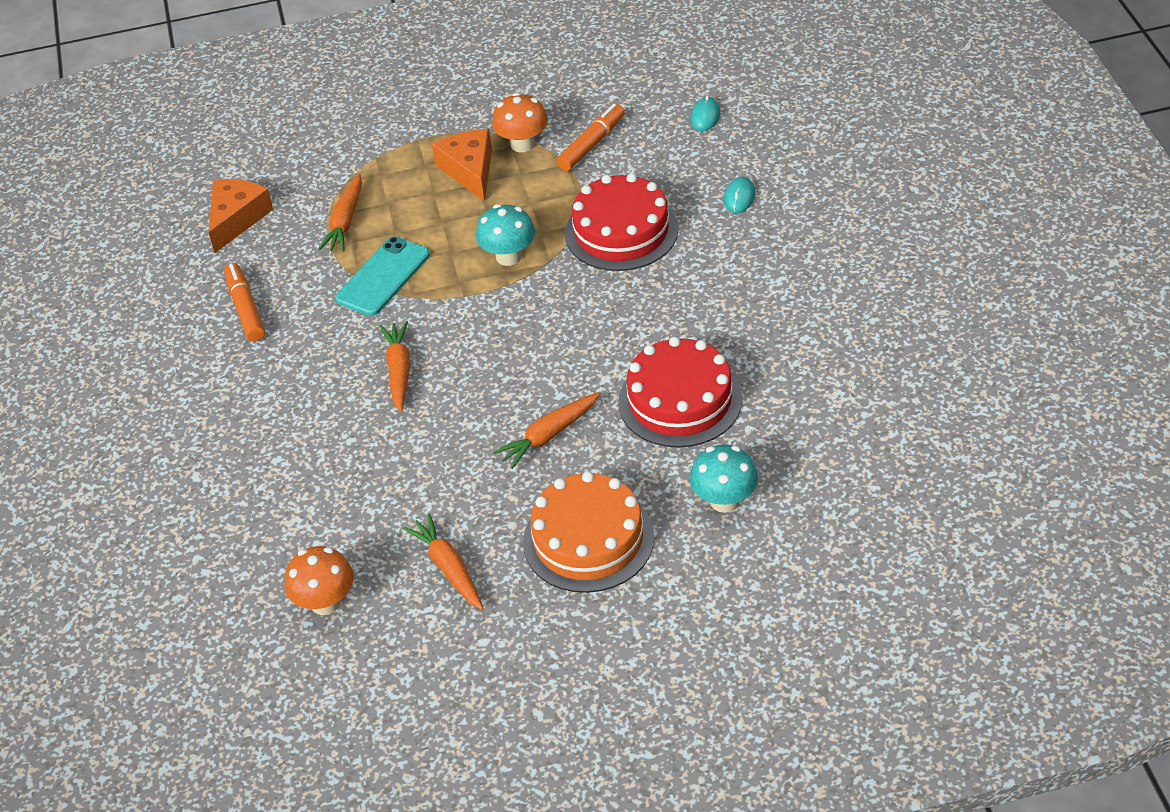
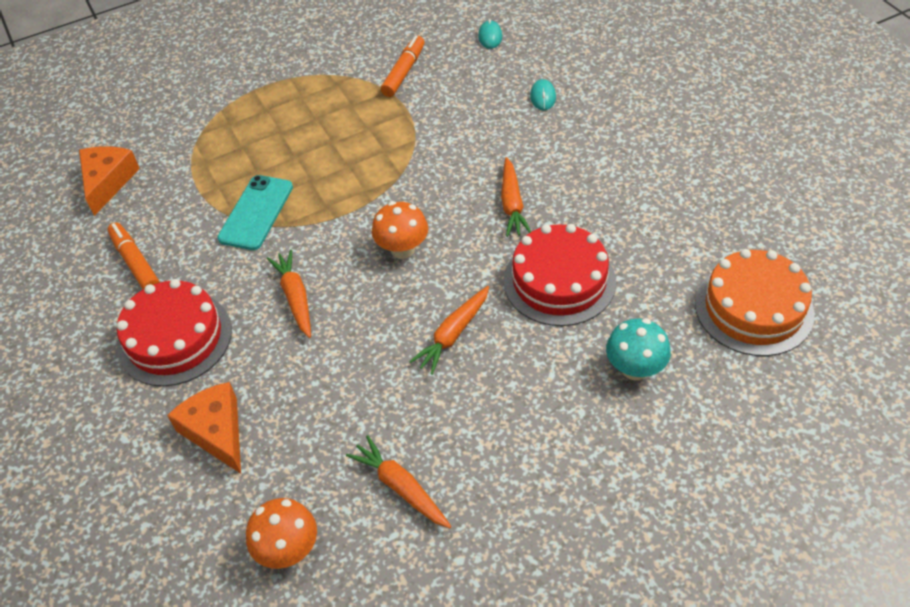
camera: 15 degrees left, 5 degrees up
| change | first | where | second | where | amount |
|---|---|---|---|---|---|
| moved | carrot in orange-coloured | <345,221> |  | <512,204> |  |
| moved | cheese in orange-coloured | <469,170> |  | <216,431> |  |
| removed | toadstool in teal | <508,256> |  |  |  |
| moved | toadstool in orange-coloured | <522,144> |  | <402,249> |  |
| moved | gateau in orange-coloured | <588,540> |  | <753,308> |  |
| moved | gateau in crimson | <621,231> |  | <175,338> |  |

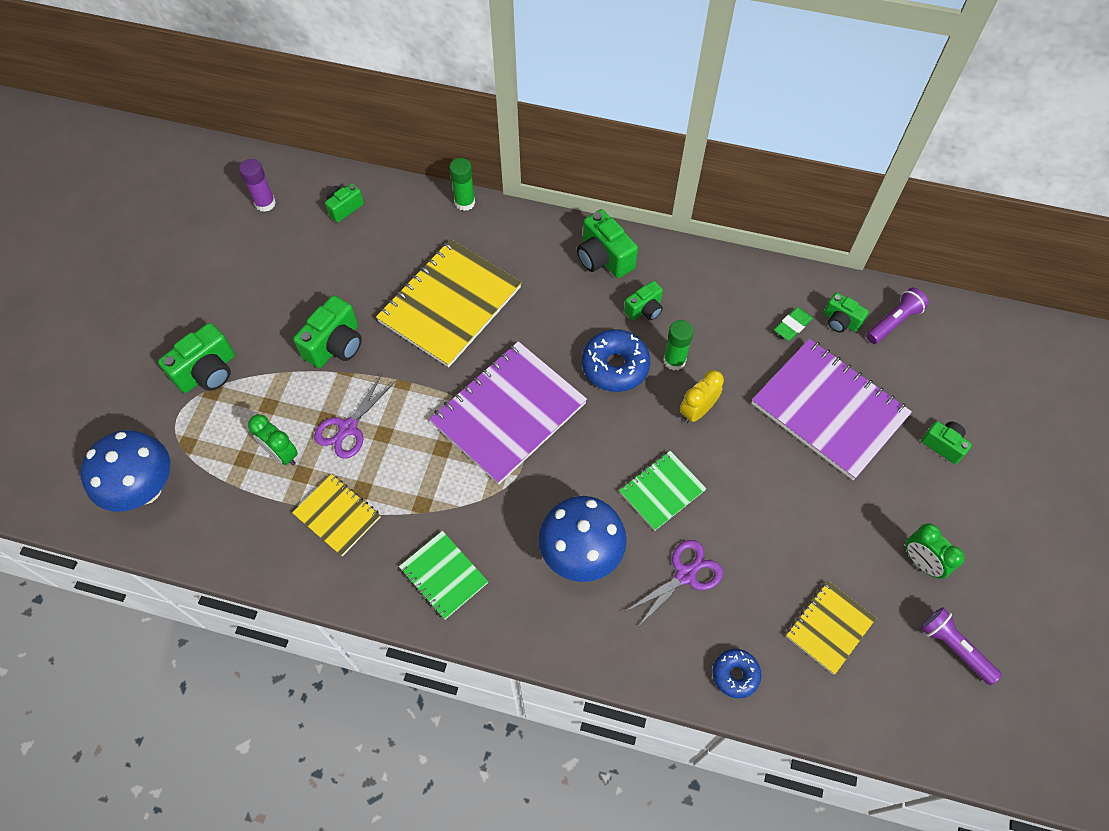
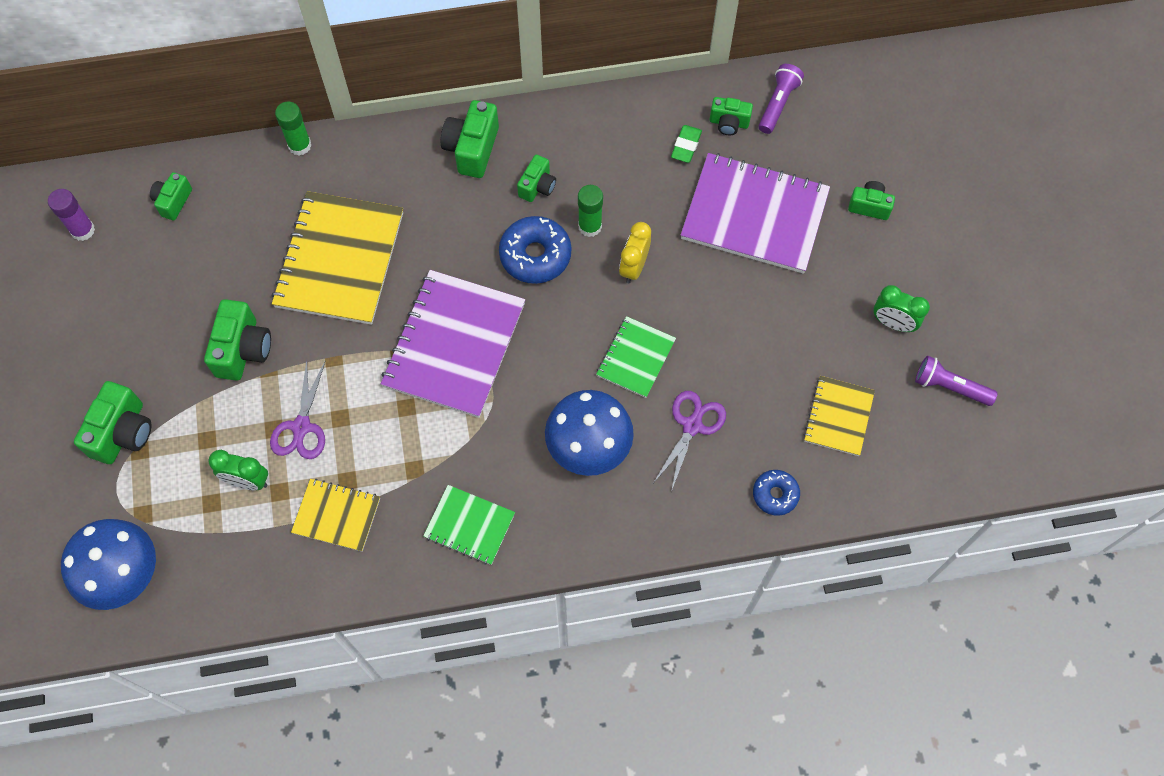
camera: 25 degrees left, 5 degrees up
| change | first | where | second | where | amount |
|---|---|---|---|---|---|
| turned | compact camera in green | <604,258> |  | <472,149> | 75 degrees clockwise |

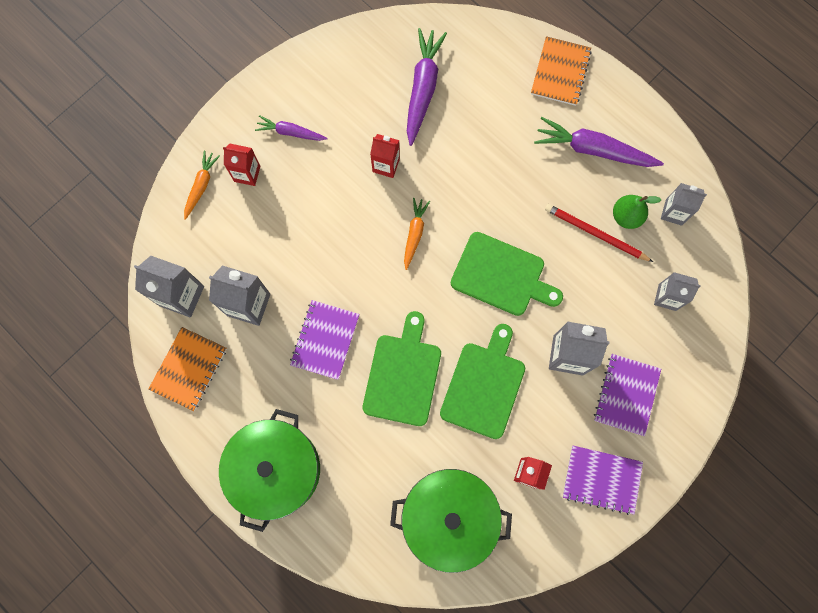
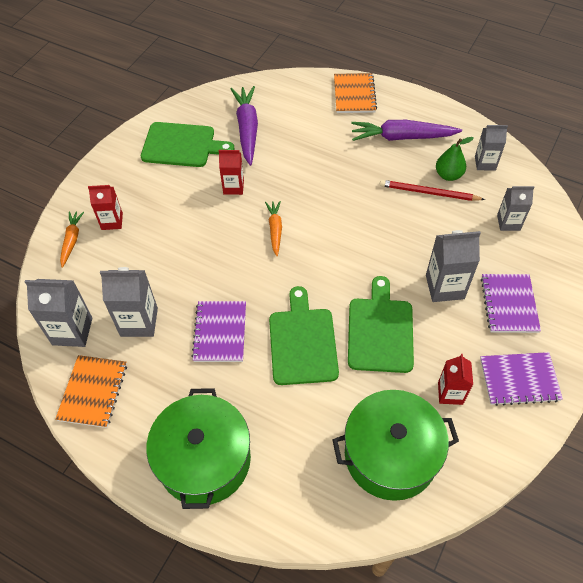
camera: 15 degrees left, 20 degrees down
| change | first | where | second | where | amount |
|---|---|---|---|---|---|
| removed | carrot in violet | <291,132> |  |  |  |
| moved | bread board in green | <501,275> |  | <182,145> |  |

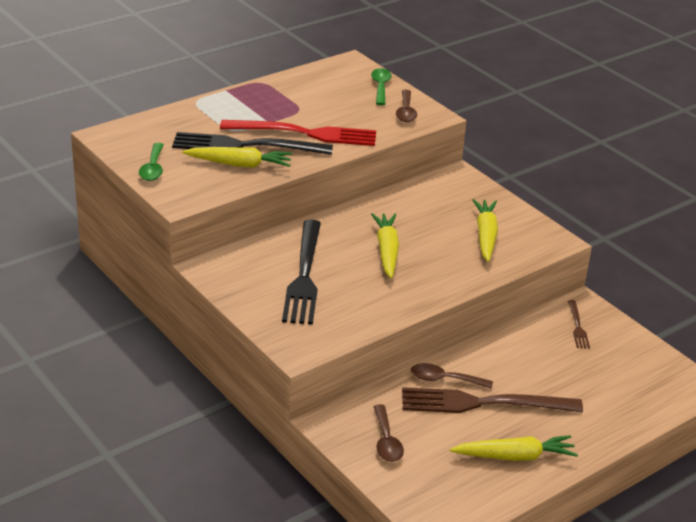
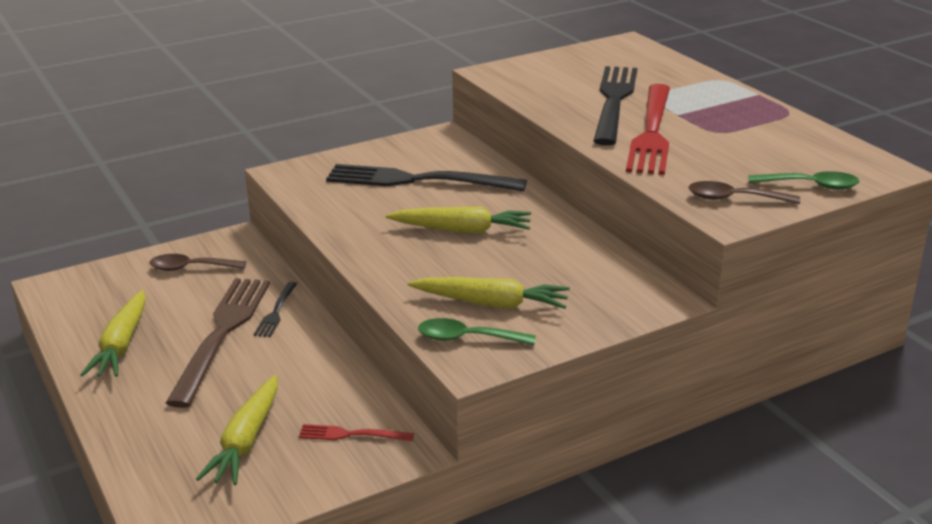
camera: 100 degrees right, 5 degrees down
| change | first | where | second | where | amount |
|---|---|---|---|---|---|
| moved | teaspoon in green | <153,168> |  | <467,338> |  |
| moved | carrot in yellow | <240,164> |  | <246,441> |  |
| replaced | teaspoon in dark brown | <445,379> | fork in black | <276,312> |  |
| recoloured | fork in dark brown | <578,327> | fork in crimson | <350,435> |  |

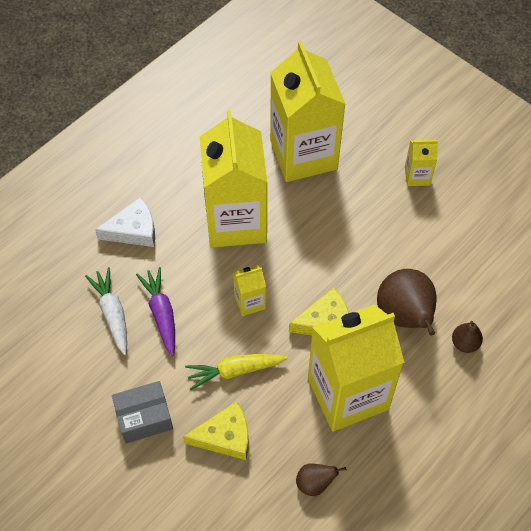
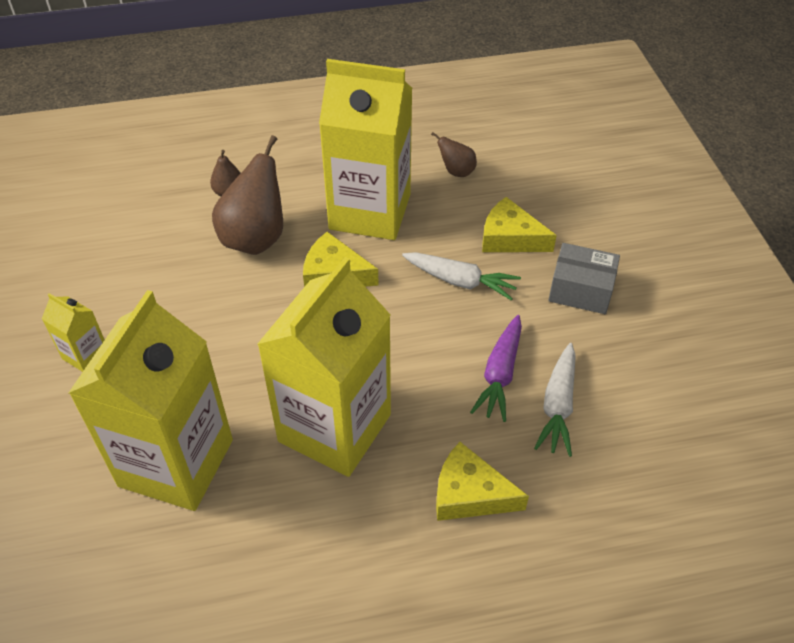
camera: 145 degrees left, 10 degrees down
| change | first | where | second | where | amount |
|---|---|---|---|---|---|
| recoloured | cheese in white | <133,230> | cheese in yellow | <470,493> |  |
| recoloured | carrot in yellow | <234,371> | carrot in white | <461,281> |  |
| removed | milk carton in yellow | <250,302> |  |  |  |

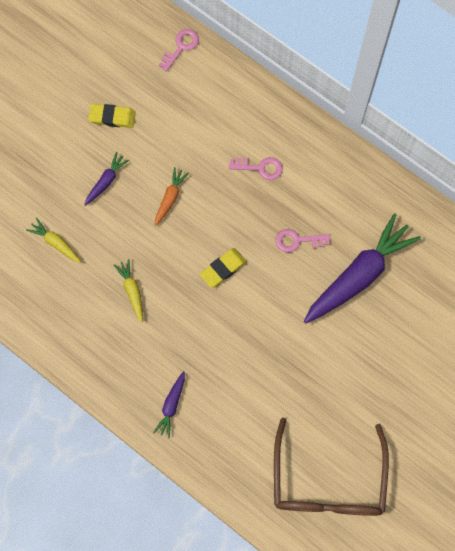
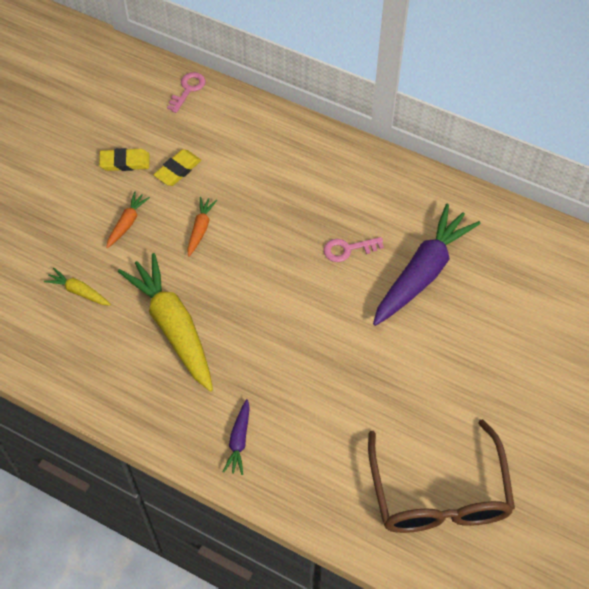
camera: 10 degrees left, 15 degrees down
| change | first | where | second | where | amount |
|---|---|---|---|---|---|
| recoloured | carrot in violet | <106,181> | carrot in orange-coloured | <127,223> |  |
| resized | carrot in yellow | <132,291> |  | <173,327> | x2.20 |
| moved | gum eraser in yellow | <223,269> |  | <178,170> |  |
| removed | door key in pink | <260,168> |  |  |  |

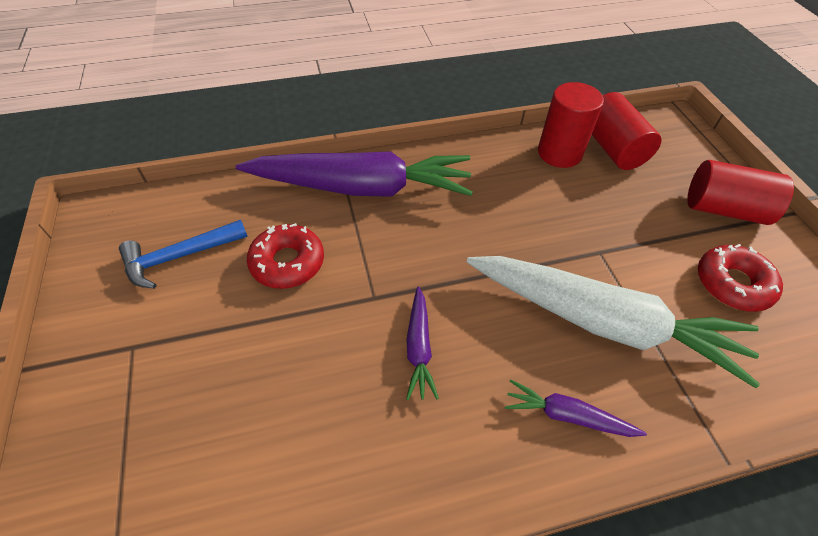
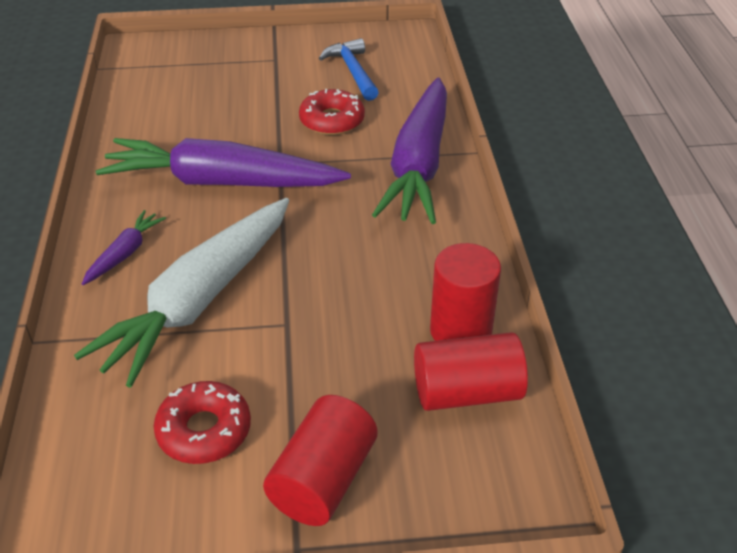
camera: 100 degrees right, 10 degrees down
| change | first | where | second | where | amount |
|---|---|---|---|---|---|
| resized | carrot in violet | <419,348> |  | <221,182> | x2.33 |

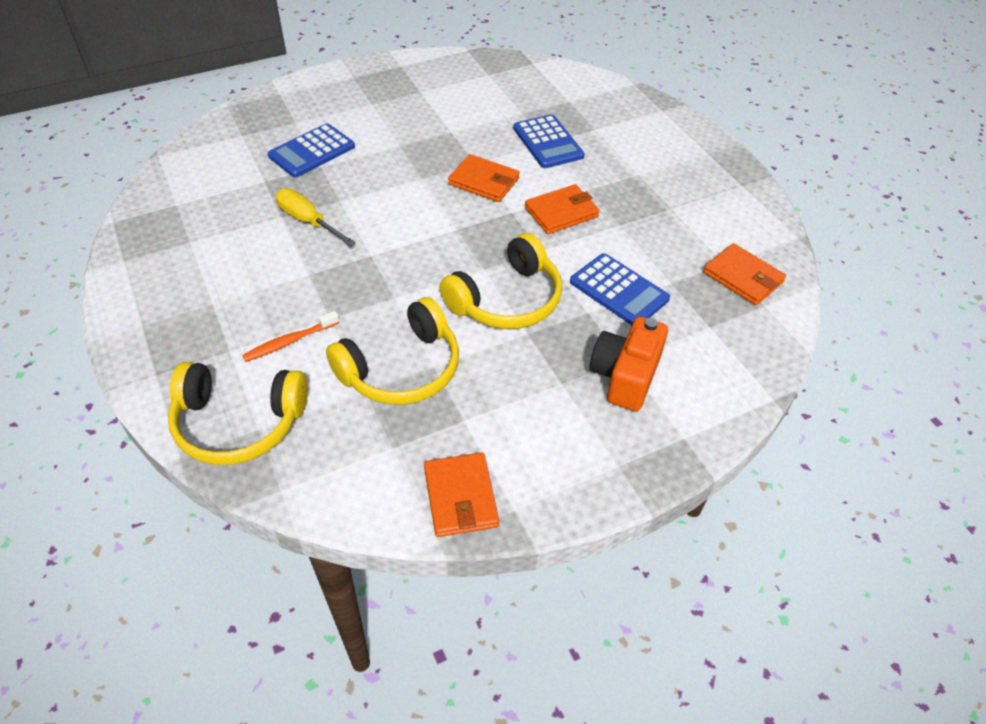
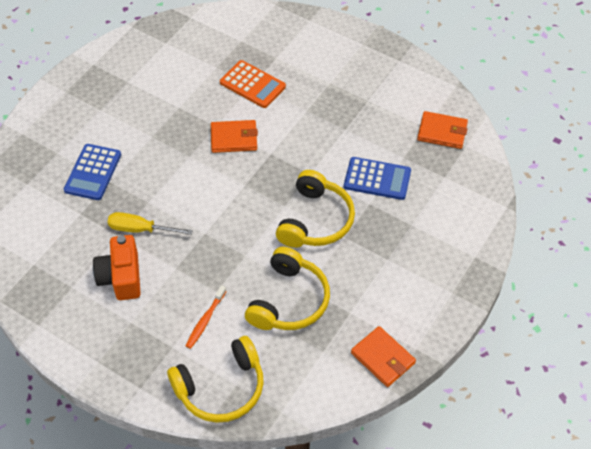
camera: 30 degrees left, 5 degrees up
| change | first | where | second | where | amount |
|---|---|---|---|---|---|
| recoloured | adding machine in blue | <548,142> | adding machine in orange-coloured | <252,85> |  |
| removed | wallet in orange-coloured | <561,212> |  |  |  |
| moved | compact camera in orange-coloured | <625,376> |  | <121,277> |  |

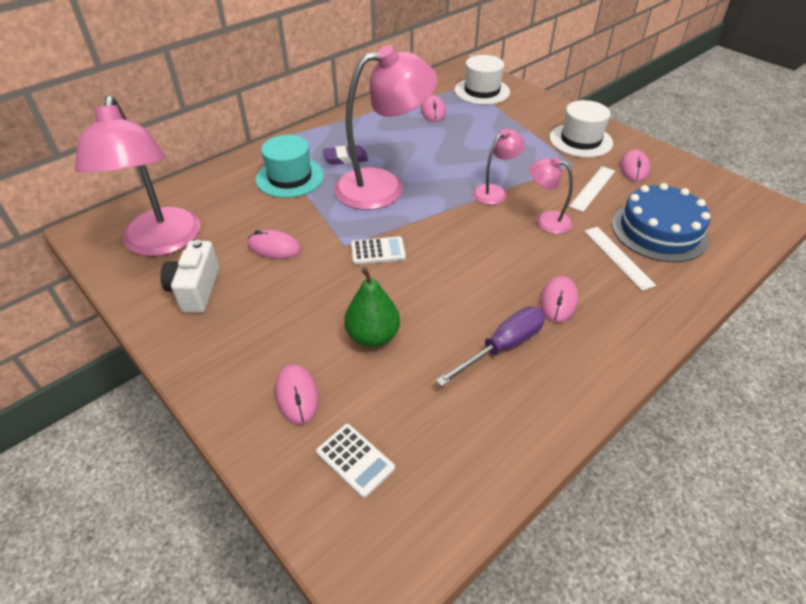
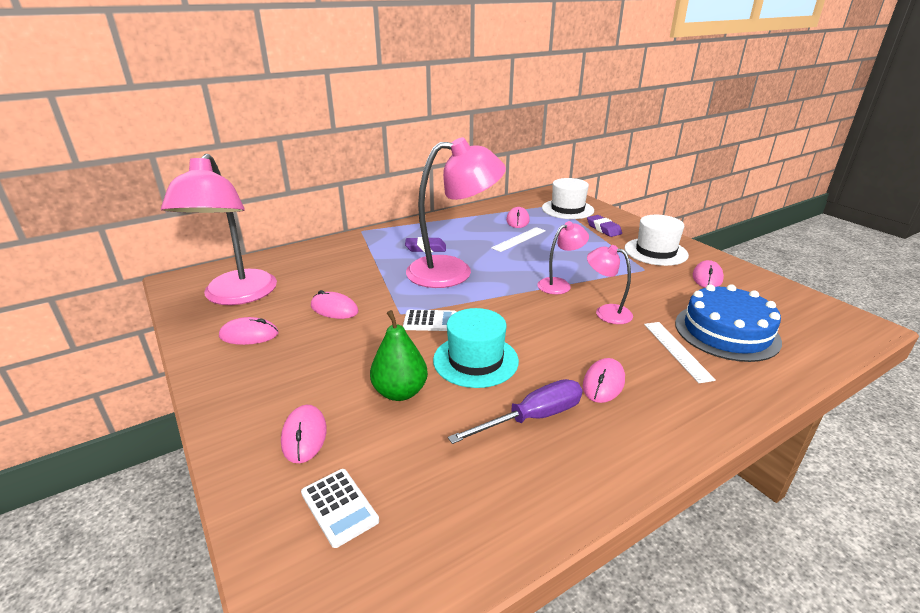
camera: 10 degrees right, 15 degrees down
| change | first | where | second | where | amount |
|---|---|---|---|---|---|
| replaced | compact camera in white | <196,290> | PC mouse in pink | <249,335> |  |
| moved | top hat in teal | <290,177> |  | <475,360> |  |
| moved | ruler in white | <592,188> |  | <519,239> |  |
| added |  |  | gum eraser in violet | <603,229> |  |

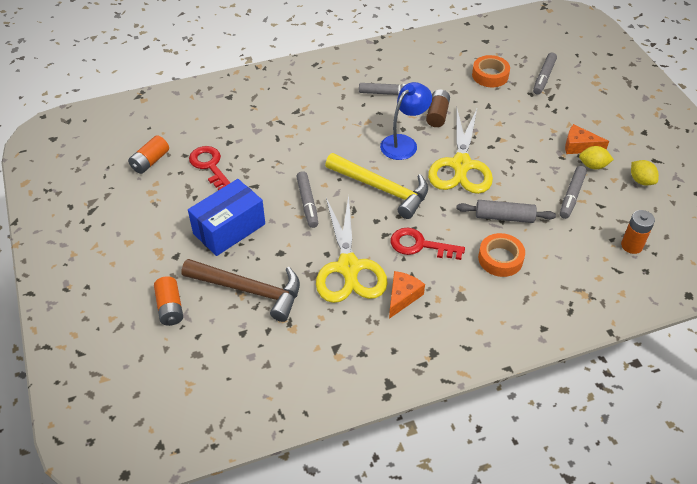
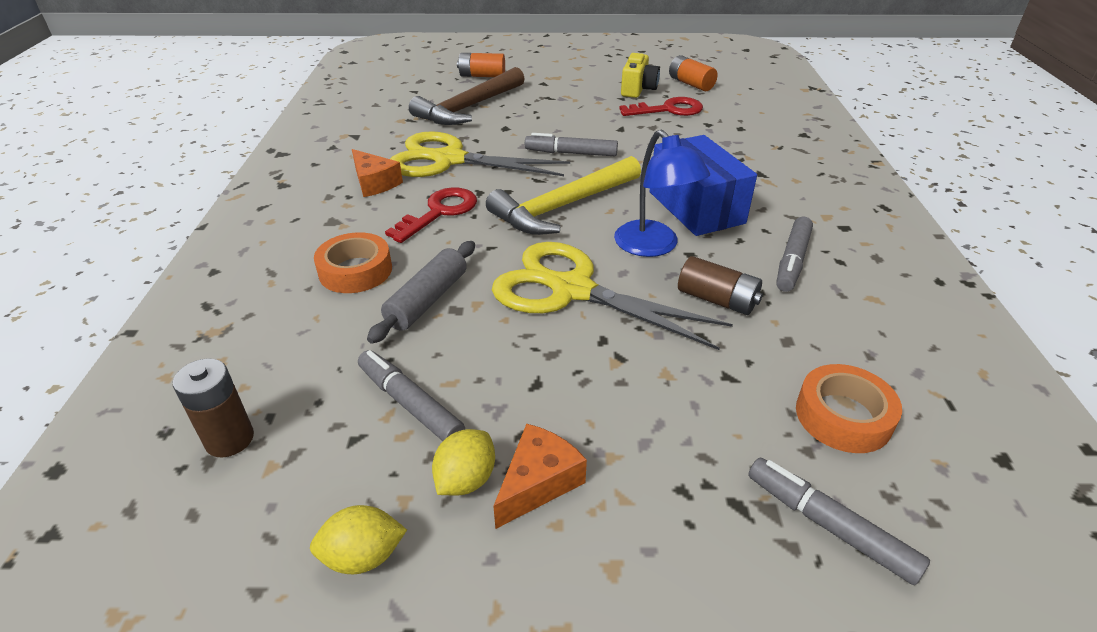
camera: 110 degrees right, 10 degrees down
| change | first | where | second | where | amount |
|---|---|---|---|---|---|
| moved | parcel in blue | <229,229> |  | <696,207> |  |
| recoloured | power cell in orange-coloured | <631,245> | power cell in dark brown | <229,439> |  |
| added |  |  | compact camera in yellow | <638,89> |  |

